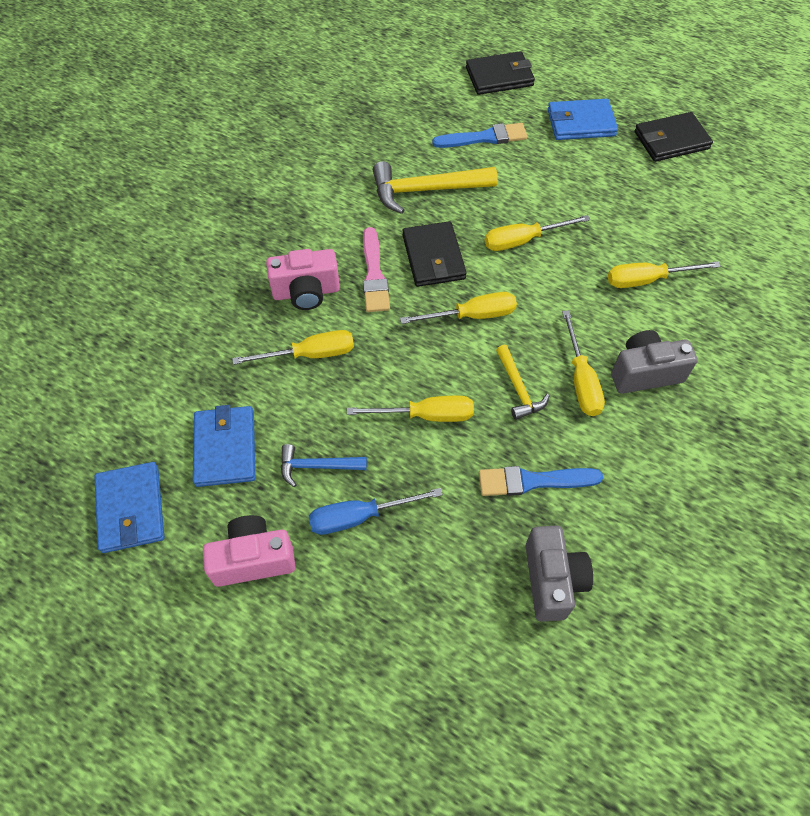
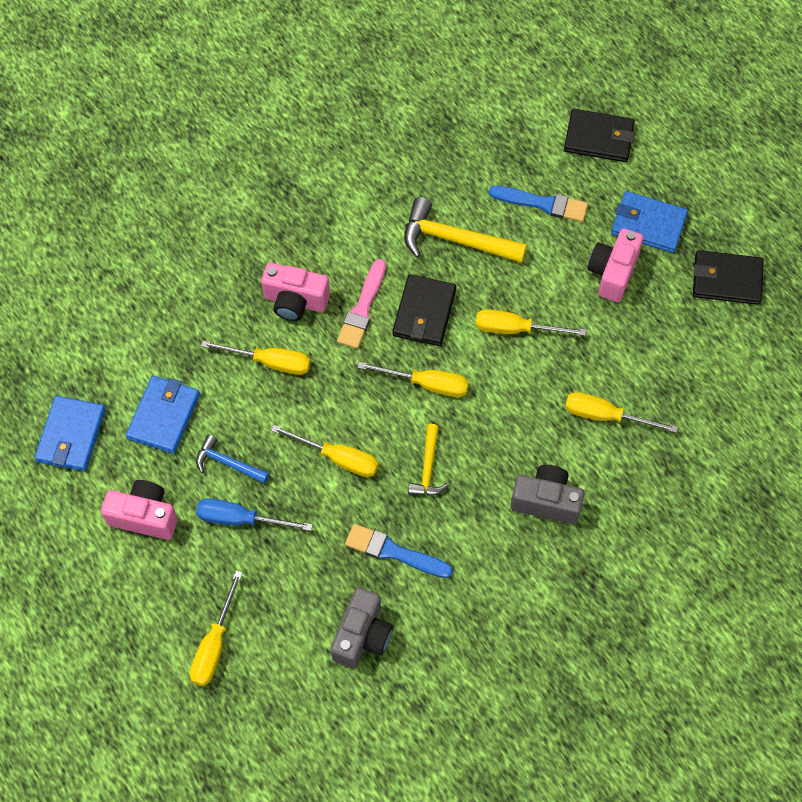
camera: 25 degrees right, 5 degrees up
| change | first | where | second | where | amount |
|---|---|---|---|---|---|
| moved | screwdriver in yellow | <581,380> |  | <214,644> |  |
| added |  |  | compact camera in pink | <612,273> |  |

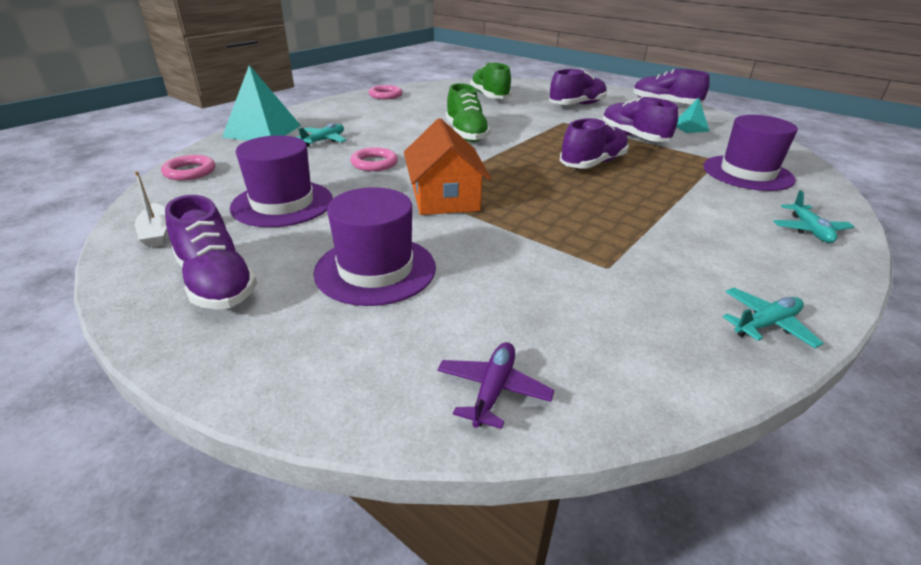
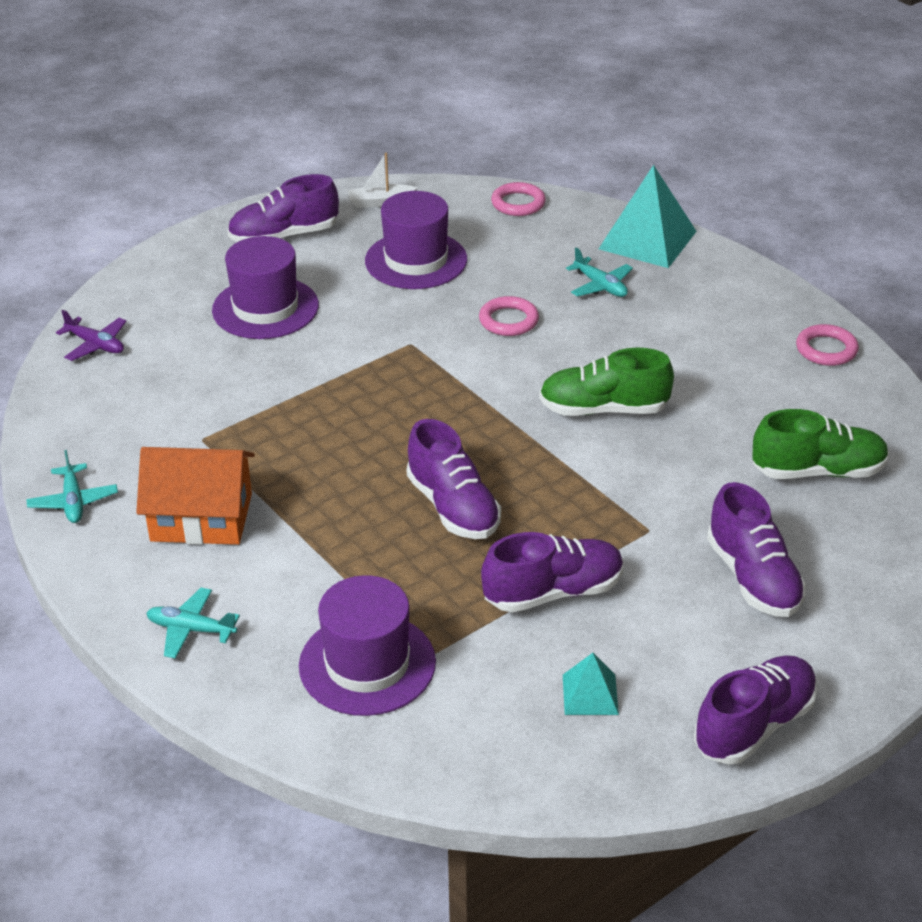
camera: 105 degrees right, 5 degrees up
| change | first | where | second | where | amount |
|---|---|---|---|---|---|
| moved | cottage in orange-coloured | <445,197> |  | <201,517> |  |

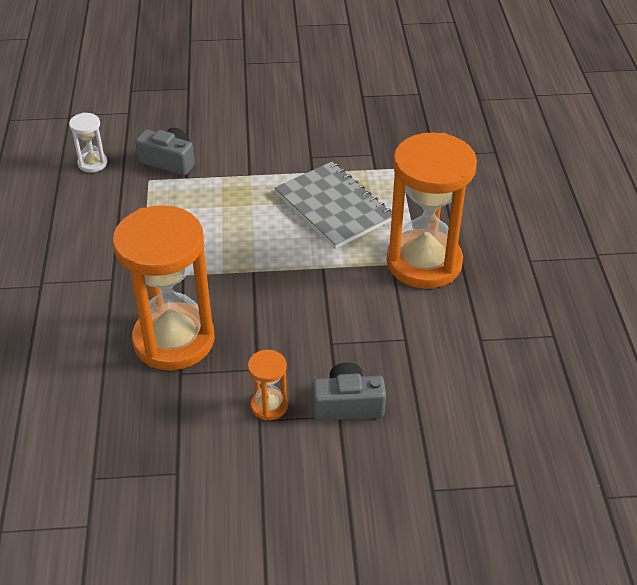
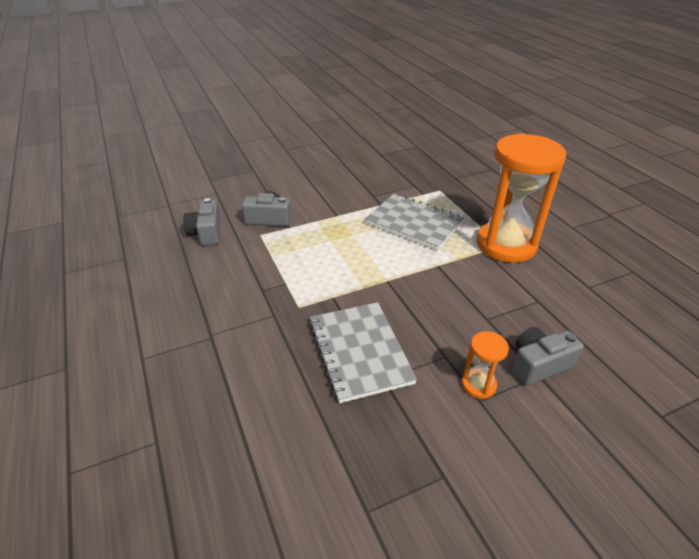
camera: 20 degrees left, 5 degrees down
| change | first | where | second | where | amount |
|---|---|---|---|---|---|
| replaced | hourglass in white | <92,163> | compact camera in grey | <206,233> |  |
| replaced | hourglass in orange-coloured | <174,340> | notepad in grey | <359,352> |  |

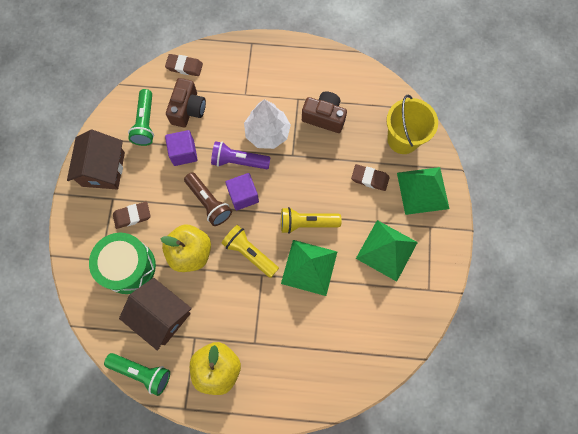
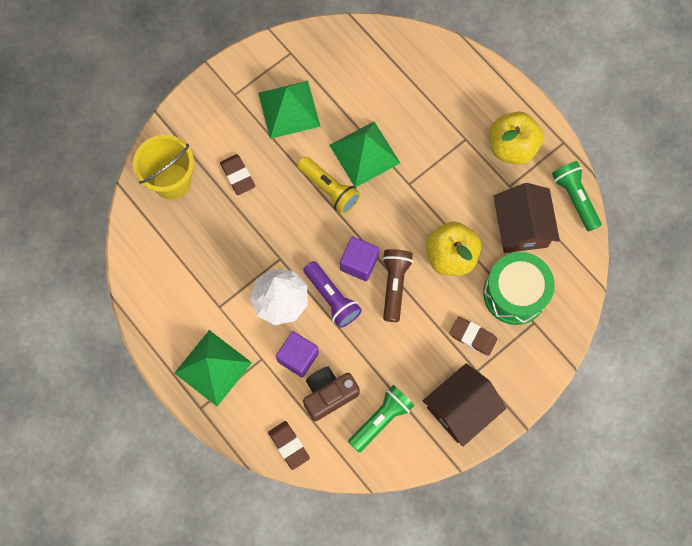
camera: 135 degrees left, 0 degrees up
| change | first | where | second | where | amount |
|---|---|---|---|---|---|
| moved | cube in violet | <184,153> |  | <298,357> |  |
| removed | pocket torch in yellow | <250,253> |  |  |  |
| removed | compact camera in dark brown | <324,117> |  |  |  |
| moved | solid pyramid in green | <422,190> |  | <213,368> |  |

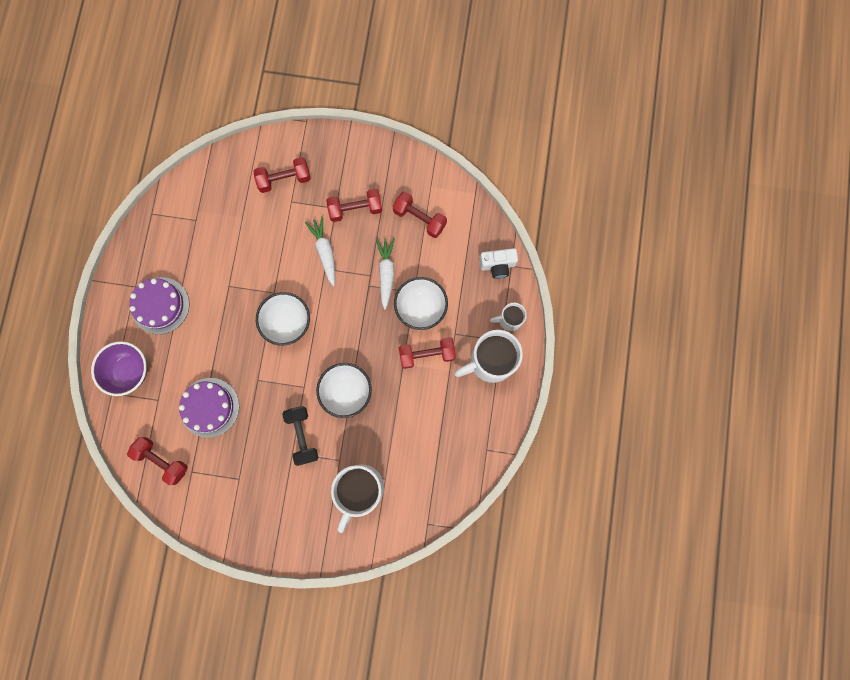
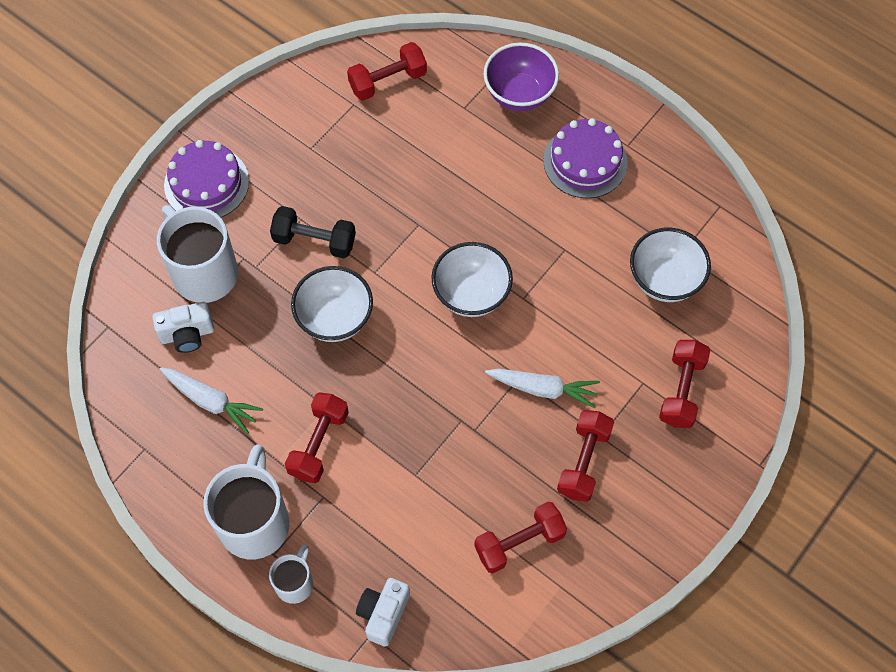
camera: 120 degrees right, 15 degrees down
| change | first | where | second | where | amount |
|---|---|---|---|---|---|
| moved | gateau in violet | <209,407> |  | <206,183> |  |
| moved | carrot in white | <386,273> |  | <211,401> |  |
| moved | bowl in white | <421,308> |  | <664,280> |  |
| added |  |  | compact camera in white | <187,334> |  |

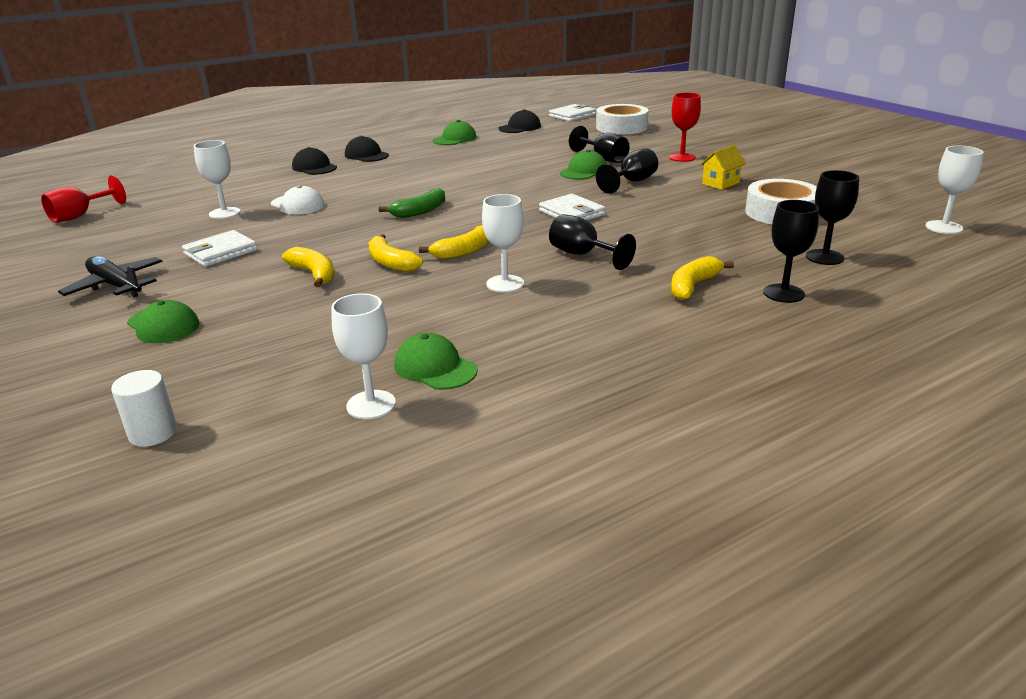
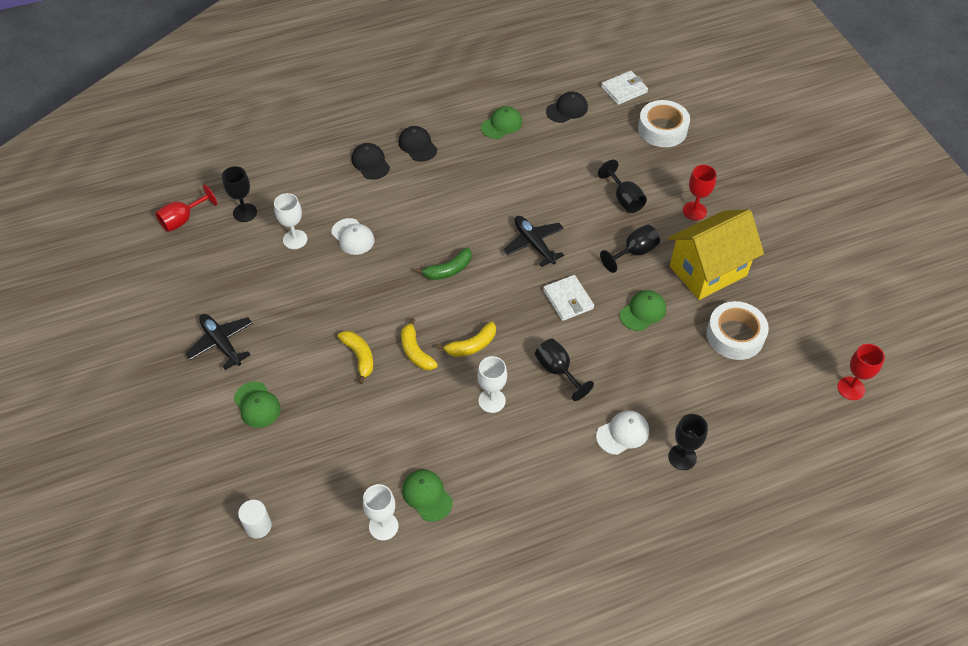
camera: 10 degrees right, 25 degrees up
| change | first | where | second | where | amount |
|---|---|---|---|---|---|
| removed | wallet in white | <220,252> |  |  |  |
| moved | peaked cap in green | <584,171> |  | <643,312> |  |
| replaced | banana in yellow | <693,286> | peaked cap in white | <623,433> |  |
| resized | cottage in yellow | <720,183> |  | <708,271> | x2.38 |
| moved | wine glass in black | <824,257> |  | <245,212> |  |
| recoloured | wine glass in white | <944,227> | wine glass in crimson | <851,388> |  |
| added |  |  | aeroplane in black | <533,244> |  |

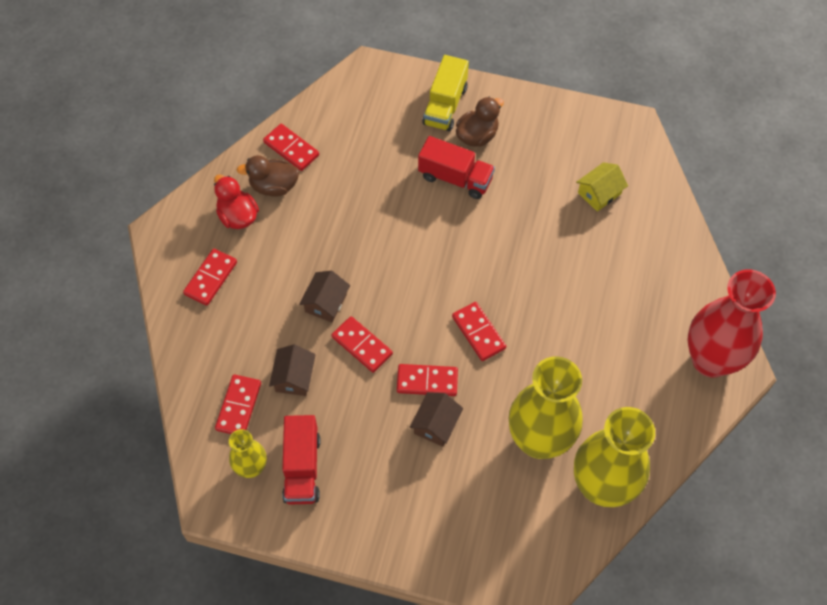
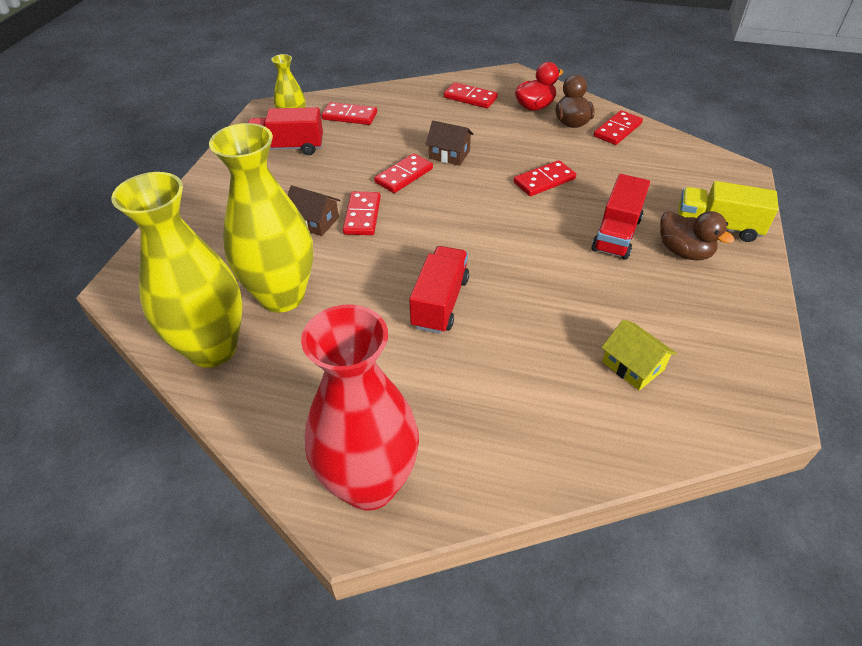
camera: 90 degrees right, 15 degrees down
| change | first | where | second | where | amount |
|---|---|---|---|---|---|
| removed | cottage in dark brown | <294,377> |  |  |  |
| moved | domino piece in crimson | <478,332> |  | <544,181> |  |
| added |  |  | toy truck in crimson | <440,303> |  |

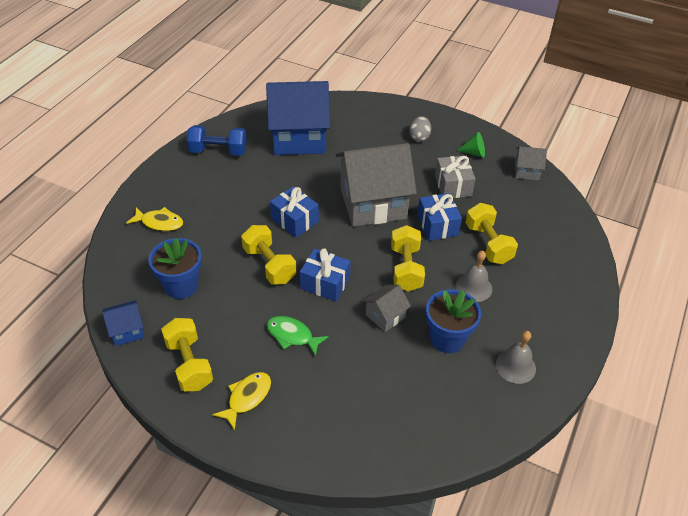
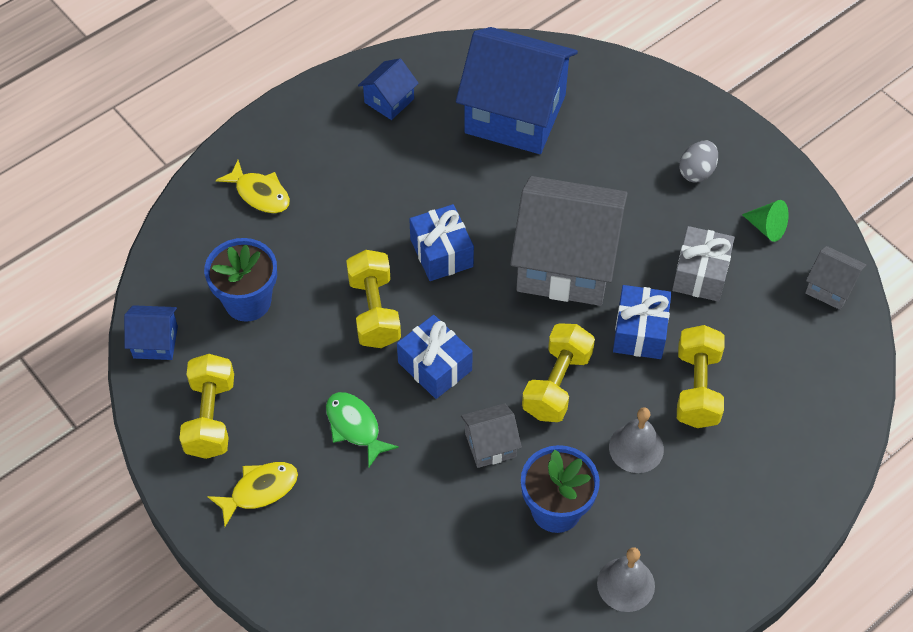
camera: 25 degrees right, 10 degrees up
| change | first | where | second | where | amount |
|---|---|---|---|---|---|
| replaced | hand weight in blue | <218,151> | cottage in blue | <389,101> |  |

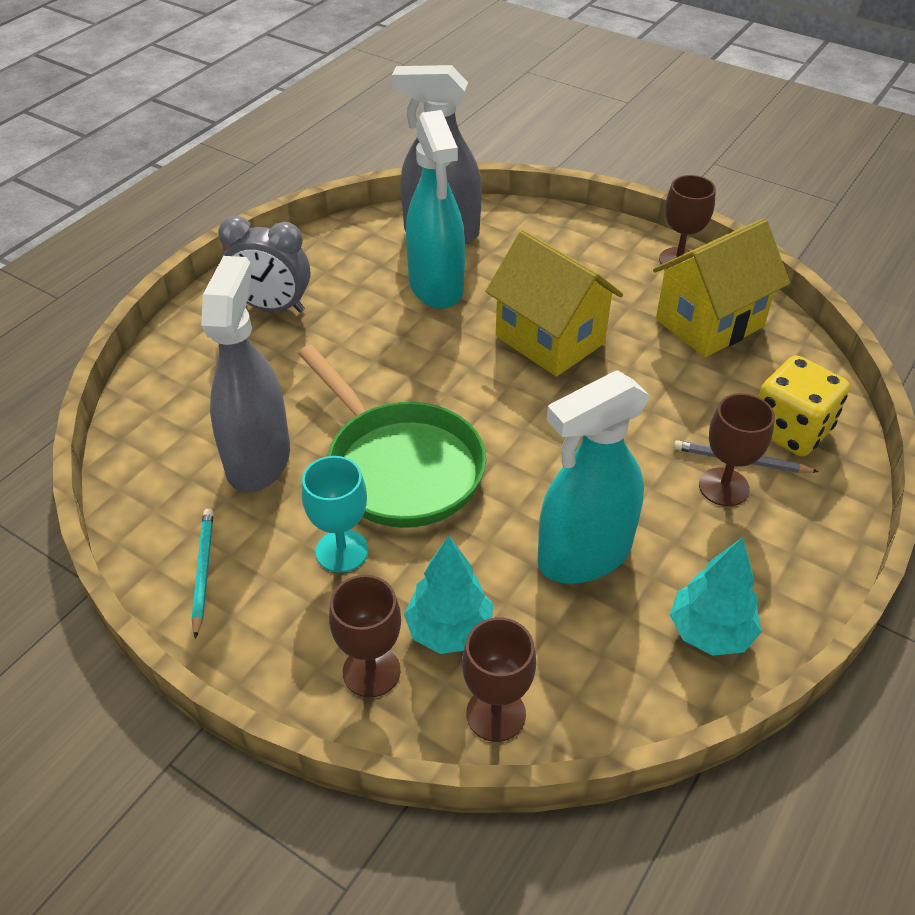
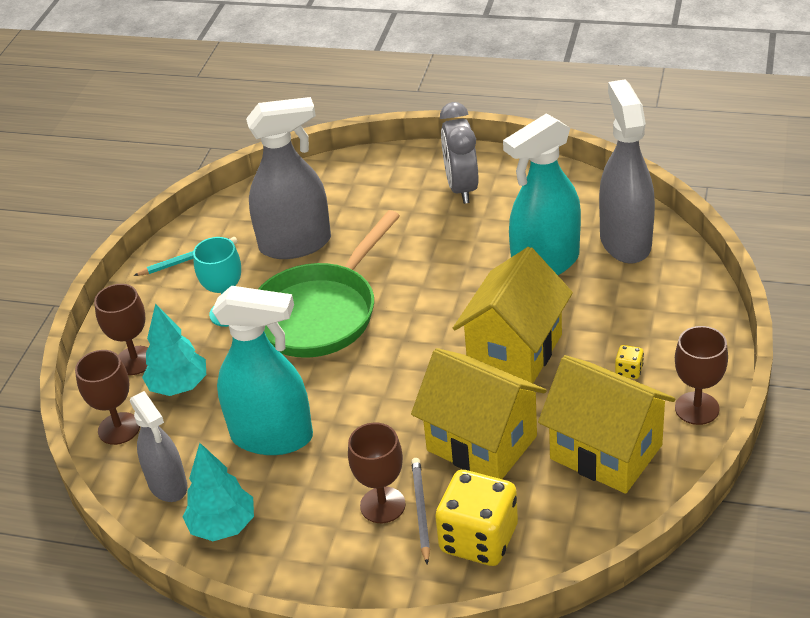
camera: 75 degrees right, 5 degrees down
| change | first | where | second | where | amount |
|---|---|---|---|---|---|
| turned | sprayer in teal | <584,555> |  | <272,436> | 150 degrees clockwise |
| added |  |  | sprayer in grey | <168,485> |  |
| added |  |  | cottage in yellow | <482,443> |  |
| added |  |  | dice in yellow | <629,371> |  |

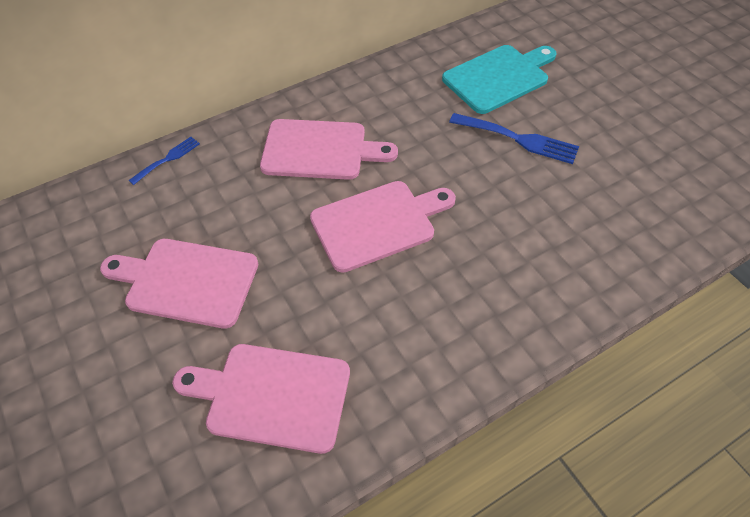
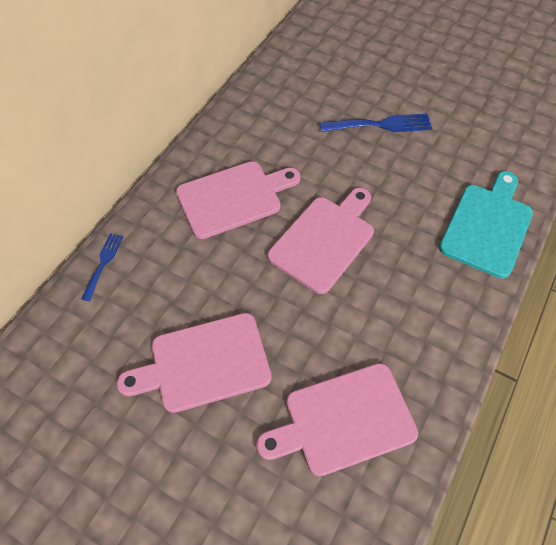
camera: 30 degrees left, 5 degrees up
| change | first | where | second | where | amount |
|---|---|---|---|---|---|
| moved | bread board in teal | <499,77> |  | <487,226> |  |

